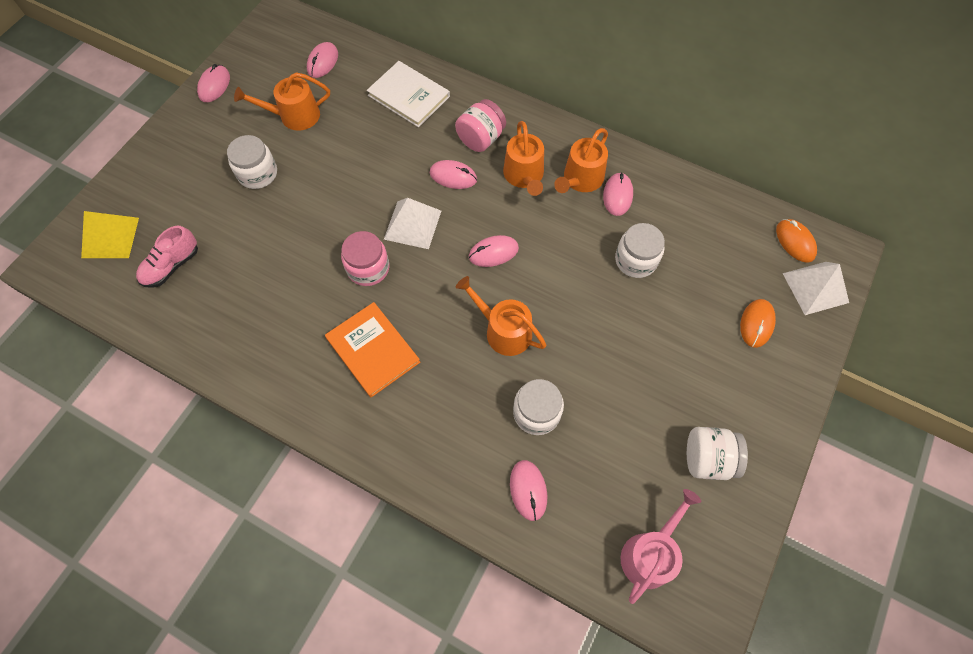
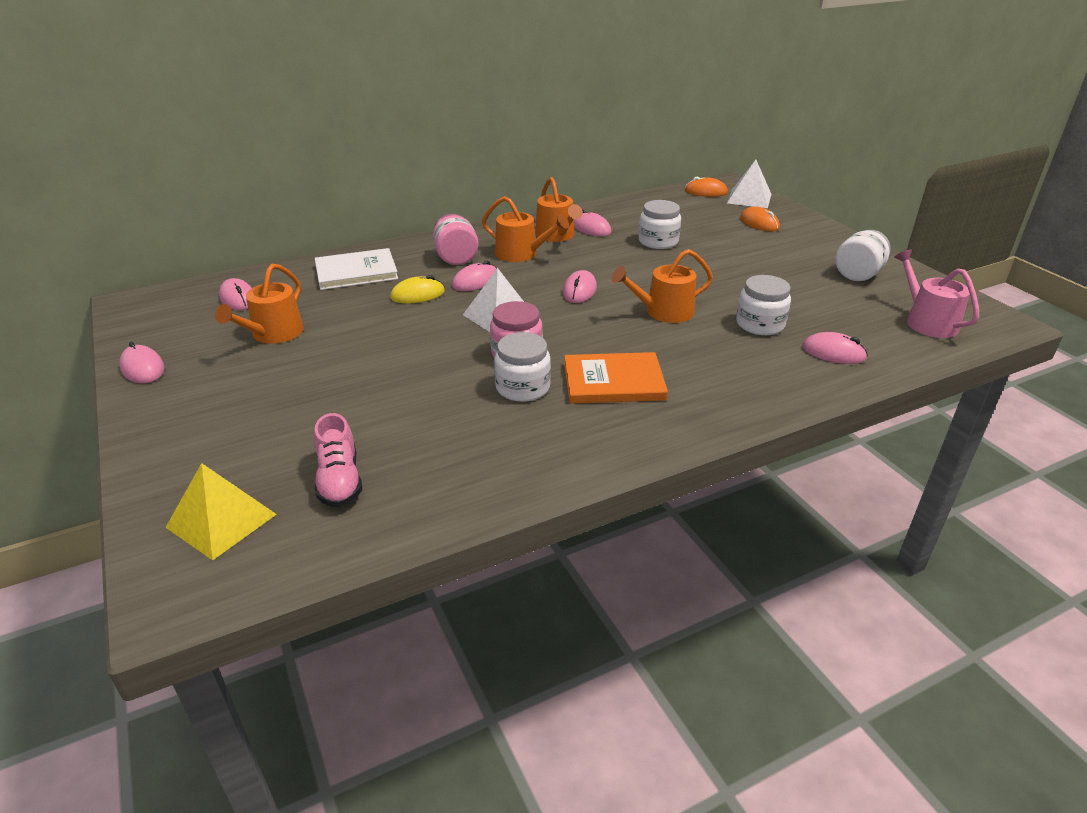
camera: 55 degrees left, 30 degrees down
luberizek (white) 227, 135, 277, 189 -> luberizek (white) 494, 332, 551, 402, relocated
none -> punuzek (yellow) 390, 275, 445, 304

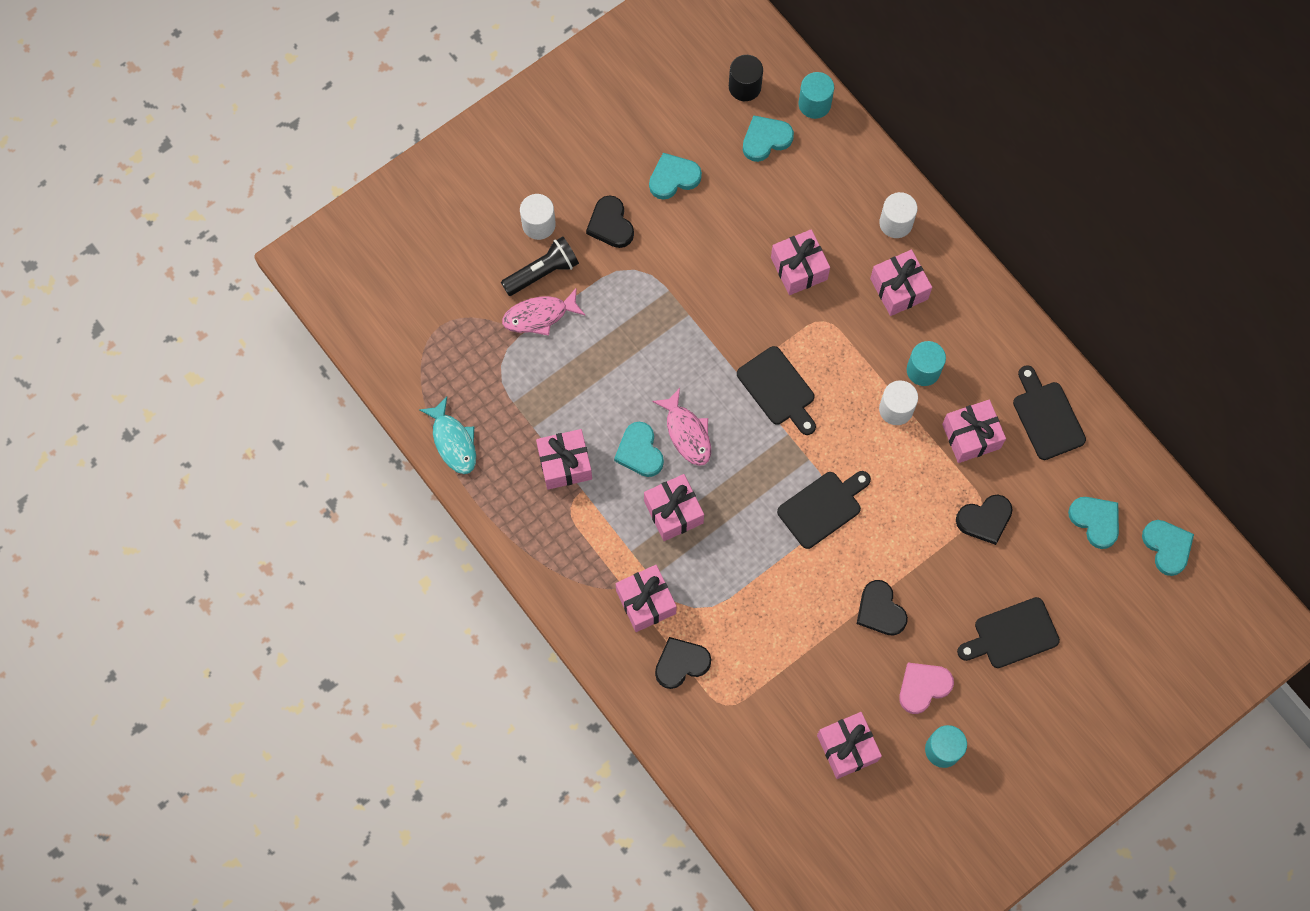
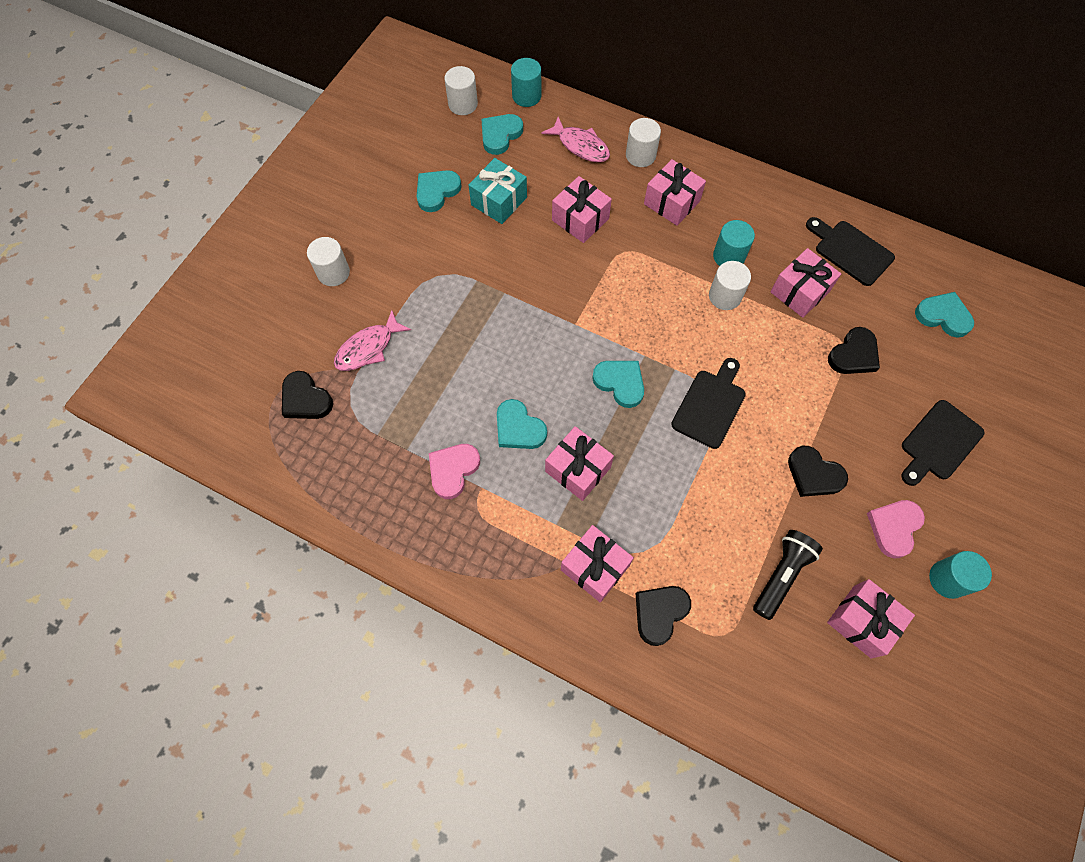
camera: 25 degrees left, 5 degrees down
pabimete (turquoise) 419, 396, 476, 474 -> none
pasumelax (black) 501, 236, 579, 296 -> pasumelax (black) 753, 530, 823, 620, relocated
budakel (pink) 536, 429, 592, 490 -> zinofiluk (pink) 429, 444, 480, 499
zinofiluk (black) 586, 195, 634, 248 -> zinofiluk (black) 282, 371, 333, 419, relocated
pabimete (pink) 652, 388, 711, 466 -> pabimete (pink) 542, 117, 610, 162, relocated
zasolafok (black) 729, 55, 763, 101 -> zasolafok (white) 444, 66, 478, 115
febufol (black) 737, 346, 816, 435 -> none
zinofiluk (turquoise) 1142, 520, 1194, 576 -> zinofiluk (turquoise) 592, 361, 644, 408, relocated
none -> budakel (turquoise) 468, 158, 527, 224

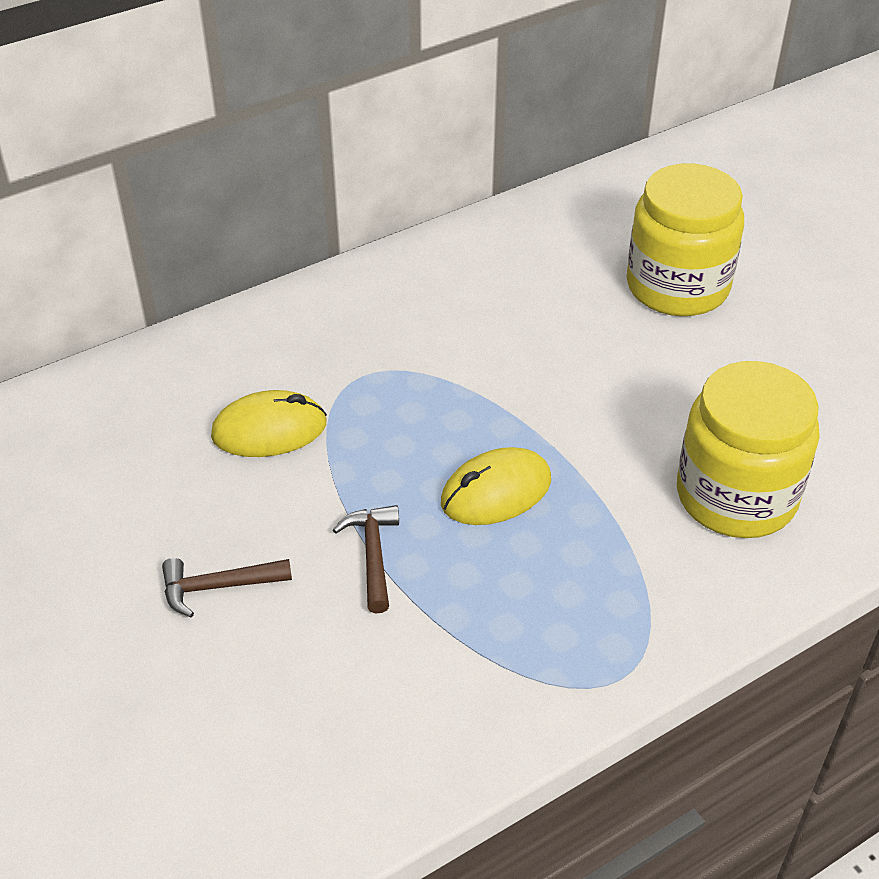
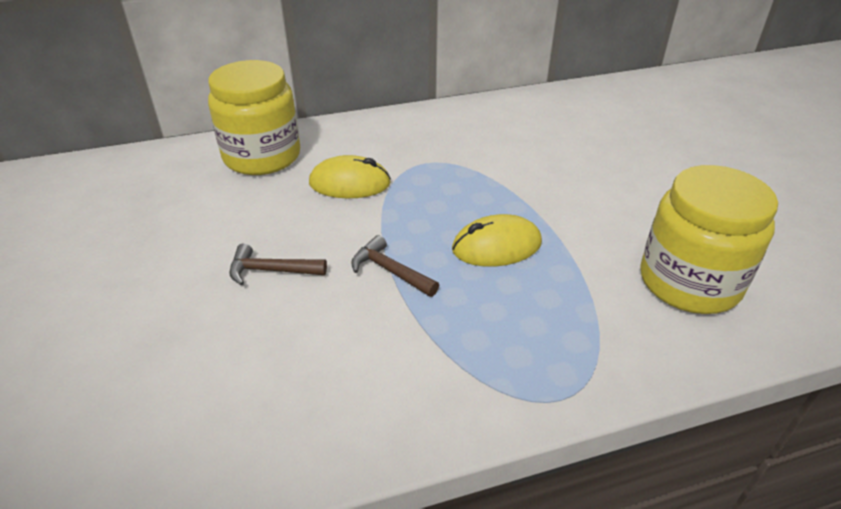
camera: 15 degrees right, 5 degrees down
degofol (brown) 333, 505, 399, 614 -> degofol (brown) 351, 235, 439, 297, 60 degrees counterclockwise
luberizek (yellow) 627, 164, 744, 316 -> luberizek (yellow) 208, 60, 300, 175, relocated

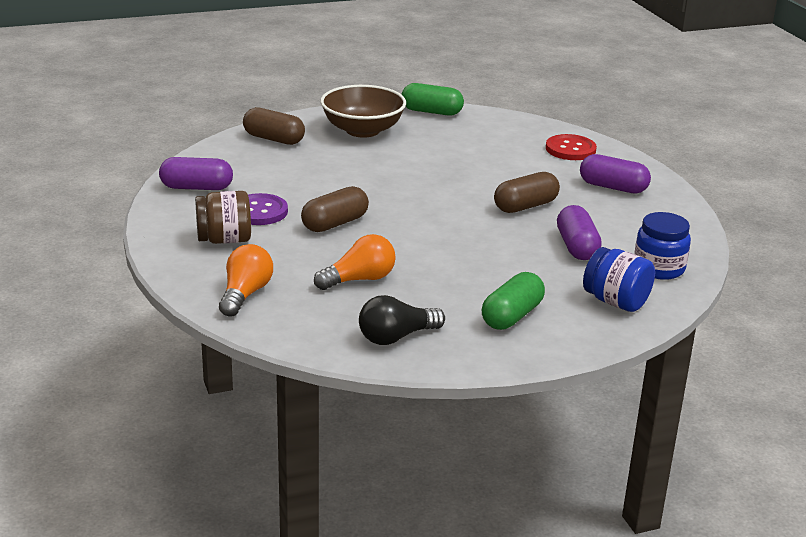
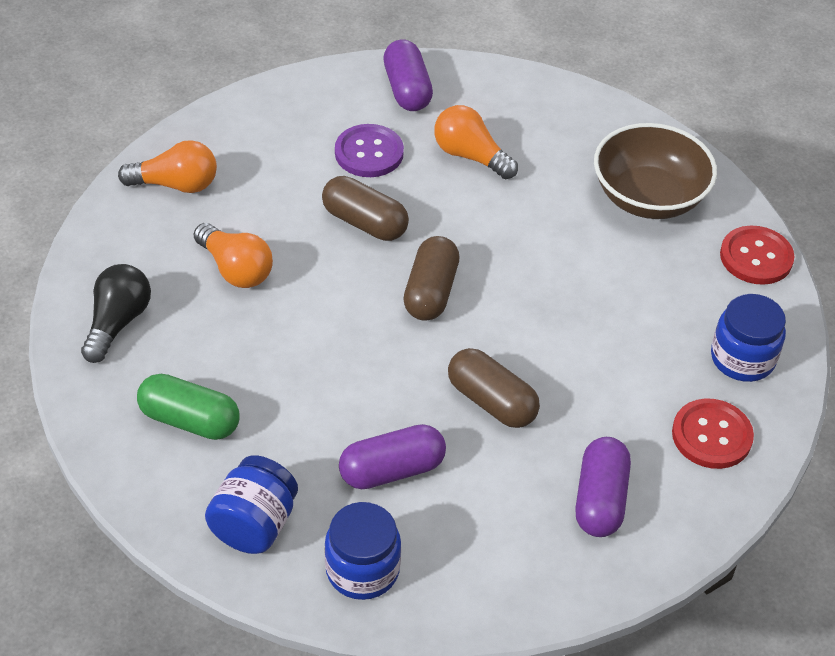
camera: 75 degrees right, 20 degrees up
luberizek (brown) 195, 191, 251, 244 -> none
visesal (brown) 243, 107, 305, 145 -> visesal (brown) 403, 236, 459, 321, relocated
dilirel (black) 359, 295, 445, 345 -> dilirel (black) 81, 264, 151, 363, 60 degrees clockwise
visesal (green) 401, 83, 464, 116 -> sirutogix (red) 720, 225, 795, 285
none -> dilirel (orange) 434, 105, 518, 179
none -> luberizek (blue) 711, 294, 786, 382

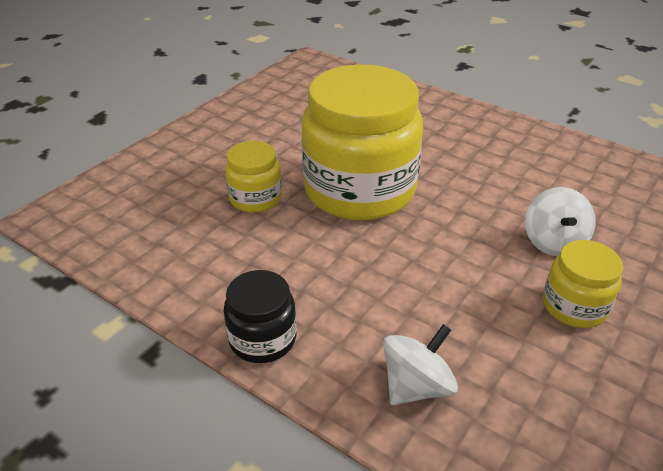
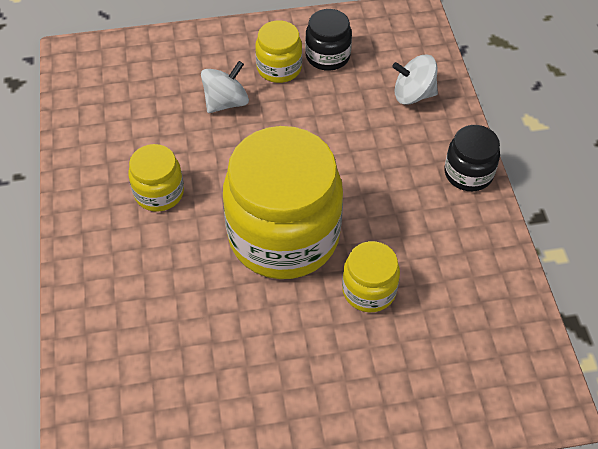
camera: 135 degrees left, 15 degrees up
none -> luberizek (yellow) 128, 144, 184, 212
none -> luberizek (black) 305, 9, 352, 71

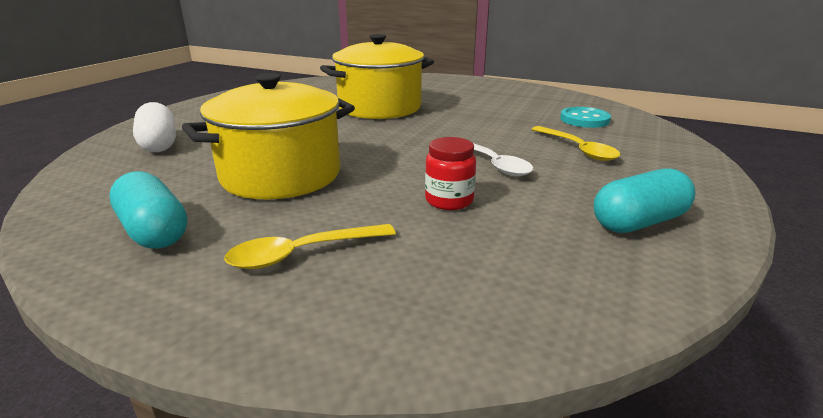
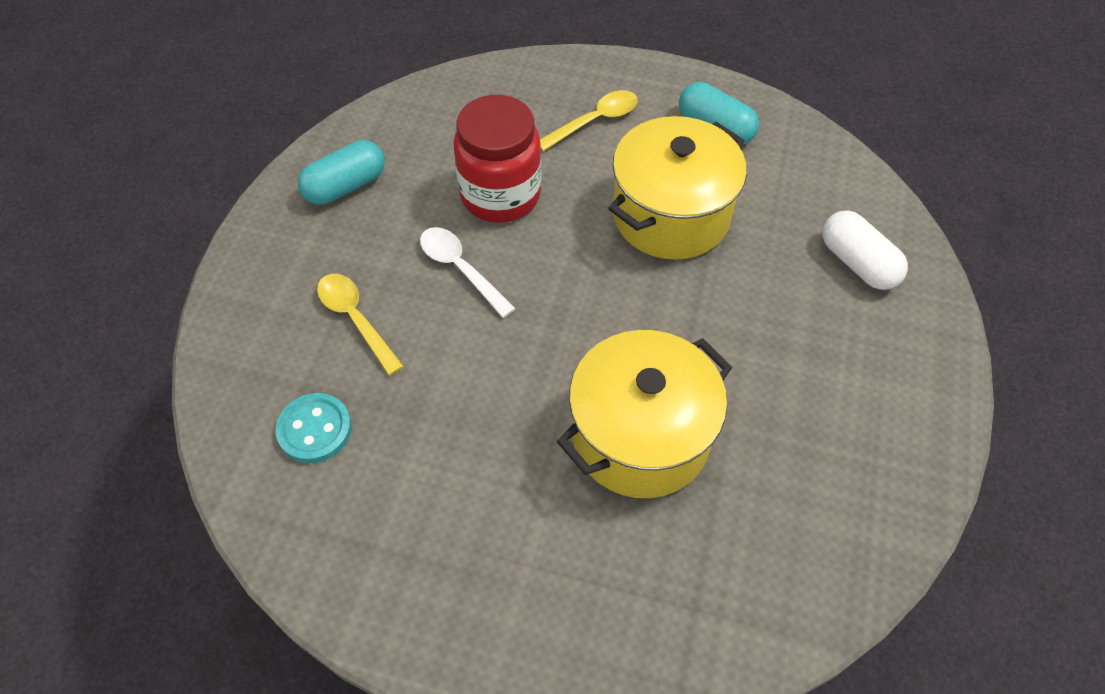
camera: 170 degrees right, 30 degrees up
luberizek (red) 425, 137, 476, 210 -> luberizek (red) 453, 95, 542, 223, x1.89

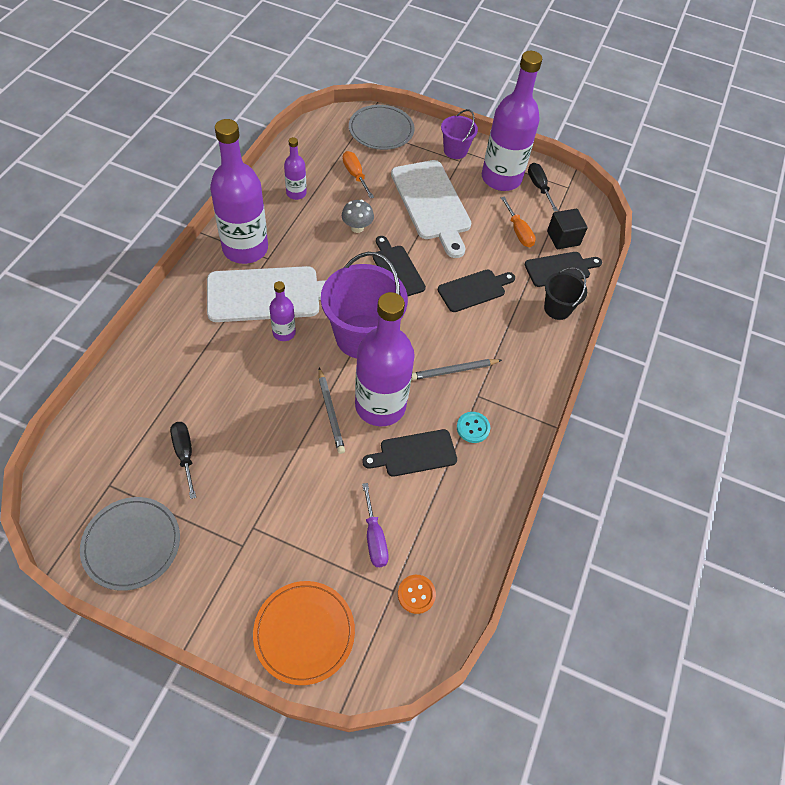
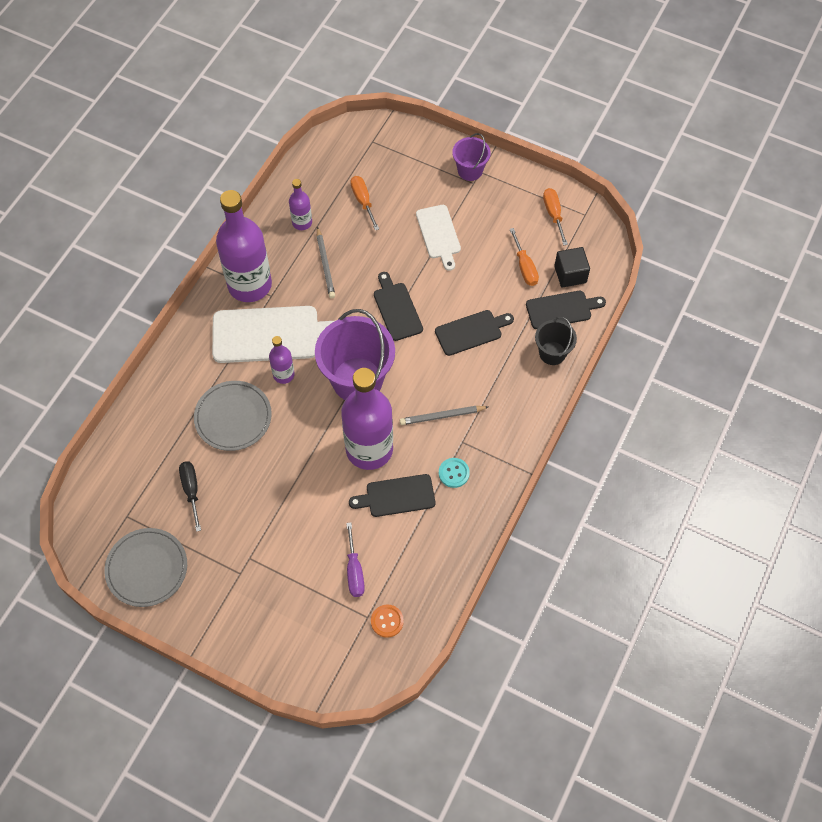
camera: 10 degrees right, 5 degrees up
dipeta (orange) 253, 581, 355, 685 -> none
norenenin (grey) 318, 368, 345, 454 -> norenenin (grey) 317, 227, 335, 298, relocated
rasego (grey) 342, 200, 374, 233 -> none
dipeta (grey) 349, 105, 415, 150 -> dipeta (grey) 194, 381, 272, 451, relocated
febufol (white) 391, 160, 471, 258 -> febufol (white) 416, 205, 461, 271, x0.59
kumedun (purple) 482, 51, 542, 191 -> none
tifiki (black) 528, 163, 558, 212 -> tifiki (orange) 543, 188, 568, 245

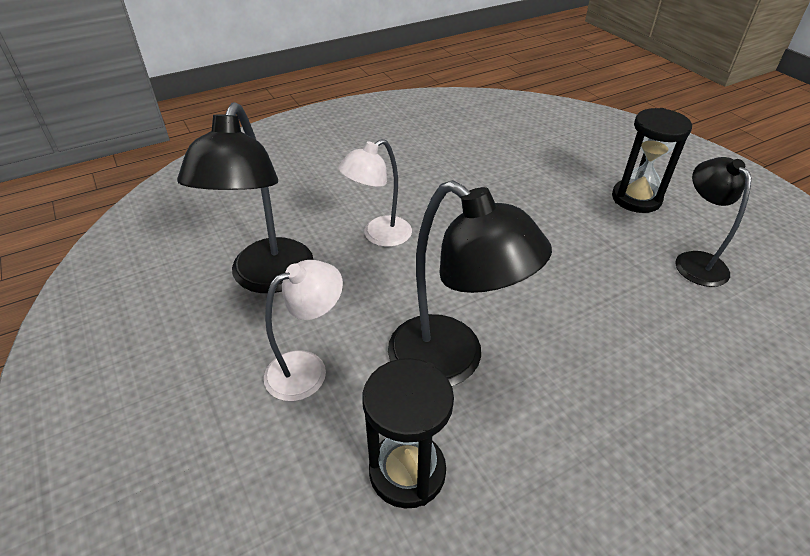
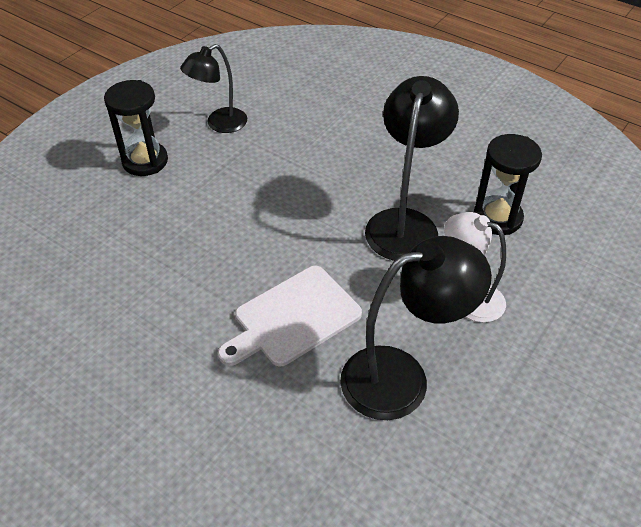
camera: 115 degrees left, 5 degrees up
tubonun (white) 338, 139, 412, 247 -> febufol (white) 218, 266, 362, 366

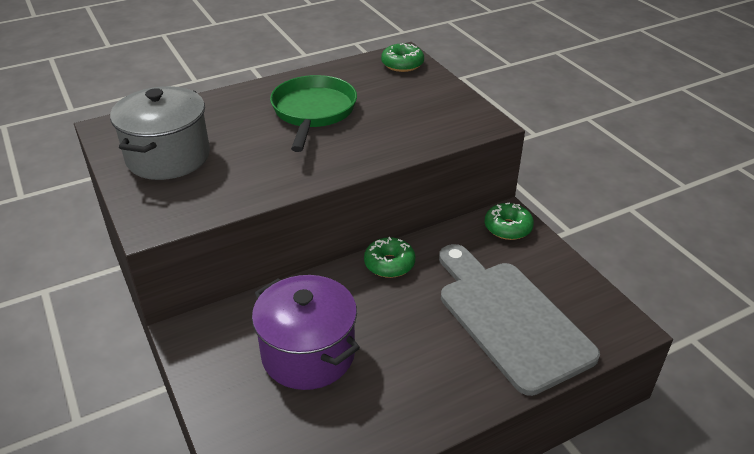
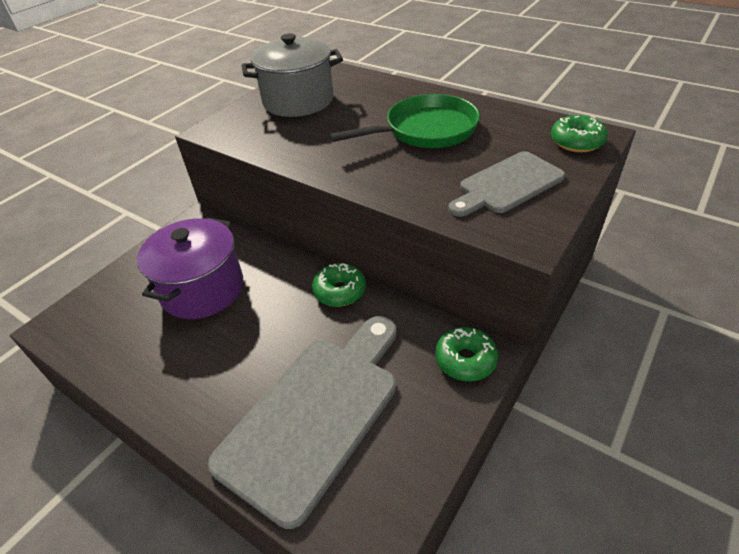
camera: 65 degrees right, 5 degrees up
none -> febufol (grey) 448, 151, 565, 217

